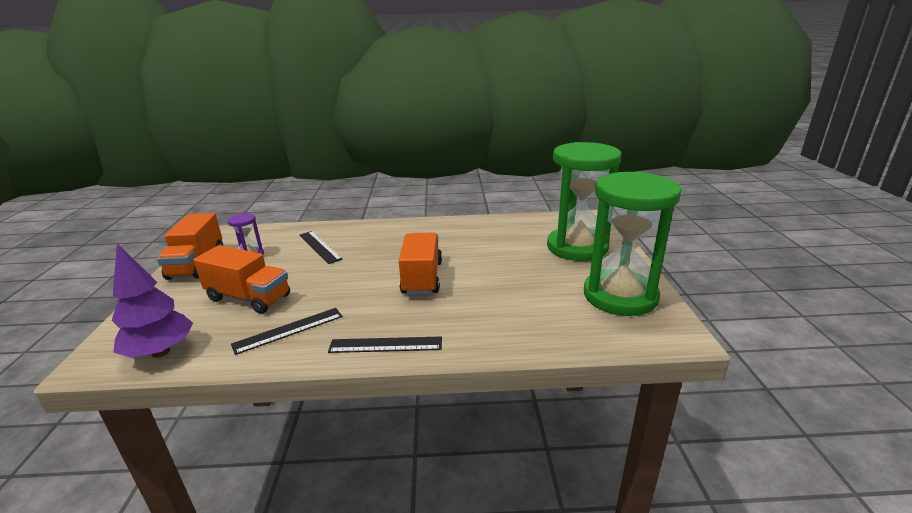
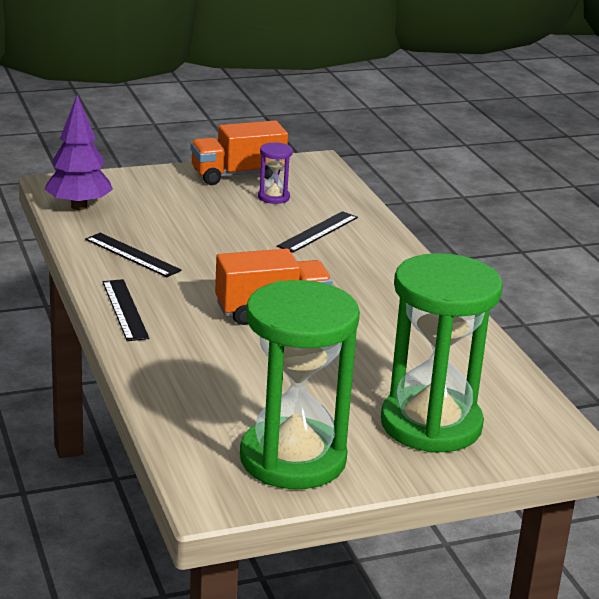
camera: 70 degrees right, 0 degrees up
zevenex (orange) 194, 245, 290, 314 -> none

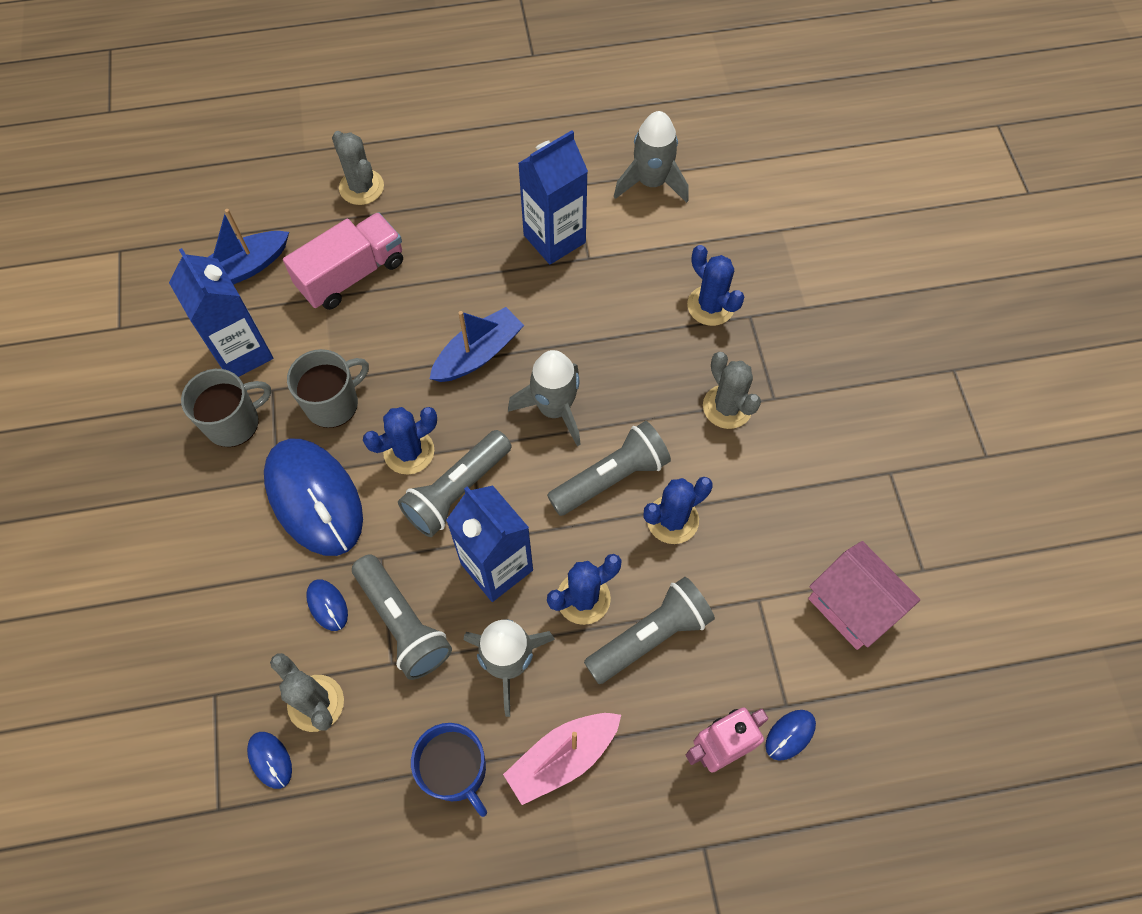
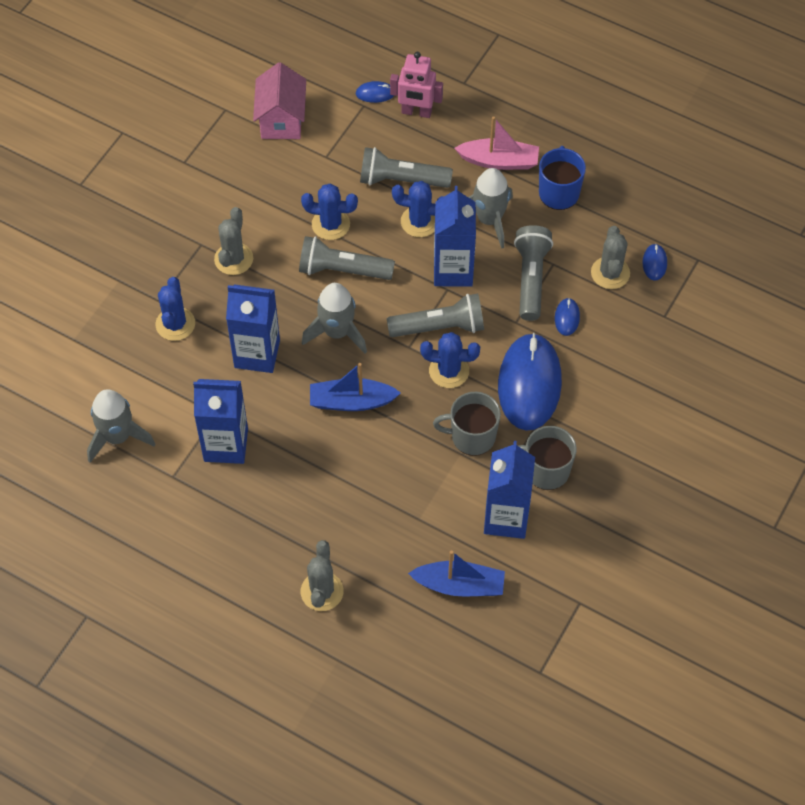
camera: 140 degrees left, 5 degrees down
zevenex (pink) 283, 212, 403, 310 -> none
none -> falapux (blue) 226, 284, 280, 373

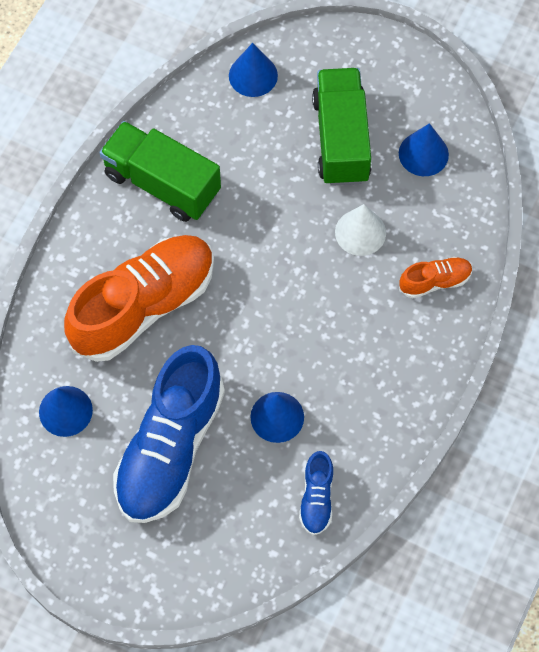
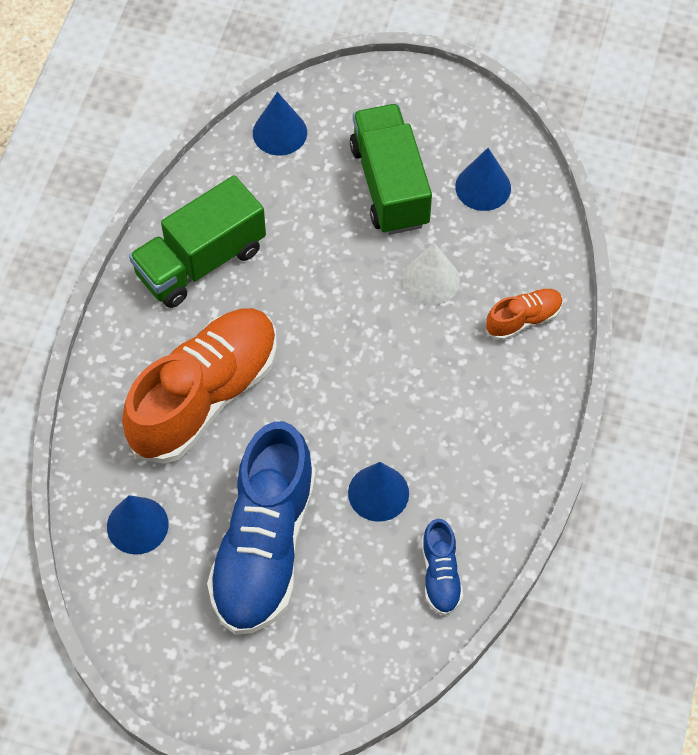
camera: 10 degrees left, 5 degrees down
zevenex (green) 99, 121, 221, 222 -> zevenex (green) 129, 175, 266, 308, 60 degrees counterclockwise

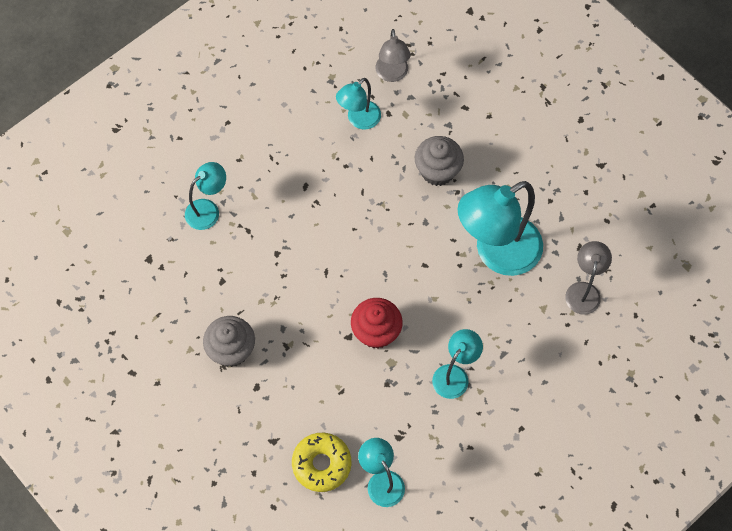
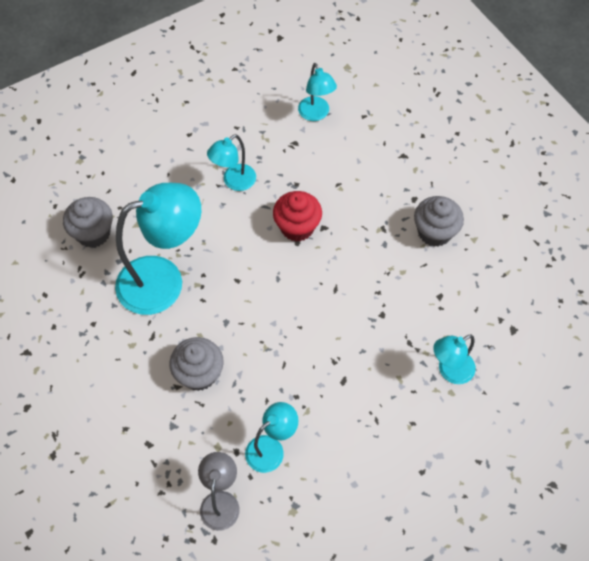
camera: 170 degrees left, 5 degrees down
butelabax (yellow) 292, 433, 351, 492 -> none
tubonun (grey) 565, 241, 612, 315 -> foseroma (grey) 63, 197, 113, 248

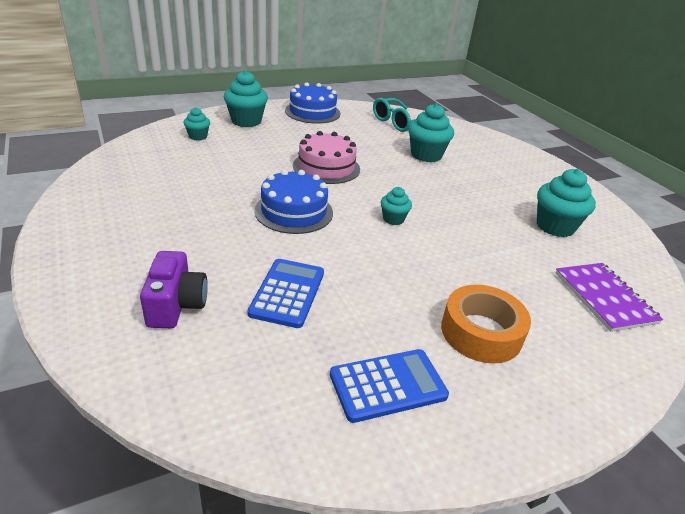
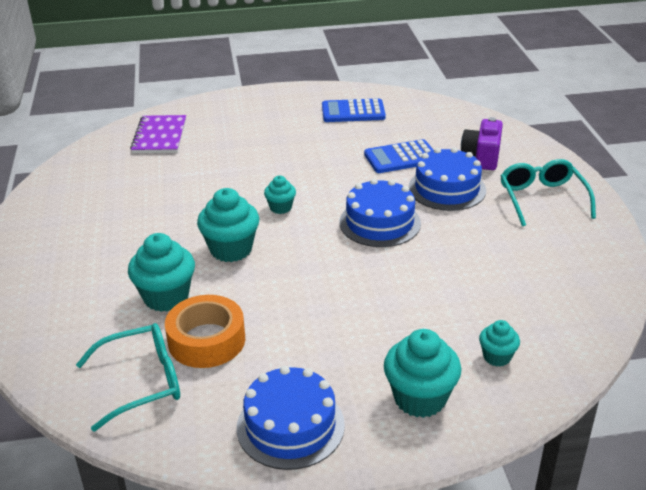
camera: 160 degrees left, 0 degrees up
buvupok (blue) 247, 259, 324, 328 -> buvupok (blue) 364, 139, 434, 173, 45 degrees clockwise
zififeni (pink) 293, 131, 360, 184 -> none
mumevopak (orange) 441, 285, 531, 363 -> mumevopak (orange) 165, 295, 245, 368, relocated
foseroma (turquoise) 537, 169, 596, 237 -> foseroma (turquoise) 197, 188, 259, 262, relocated
none -> zififeni (blue) 409, 147, 486, 211
none -> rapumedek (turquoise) 500, 159, 596, 227

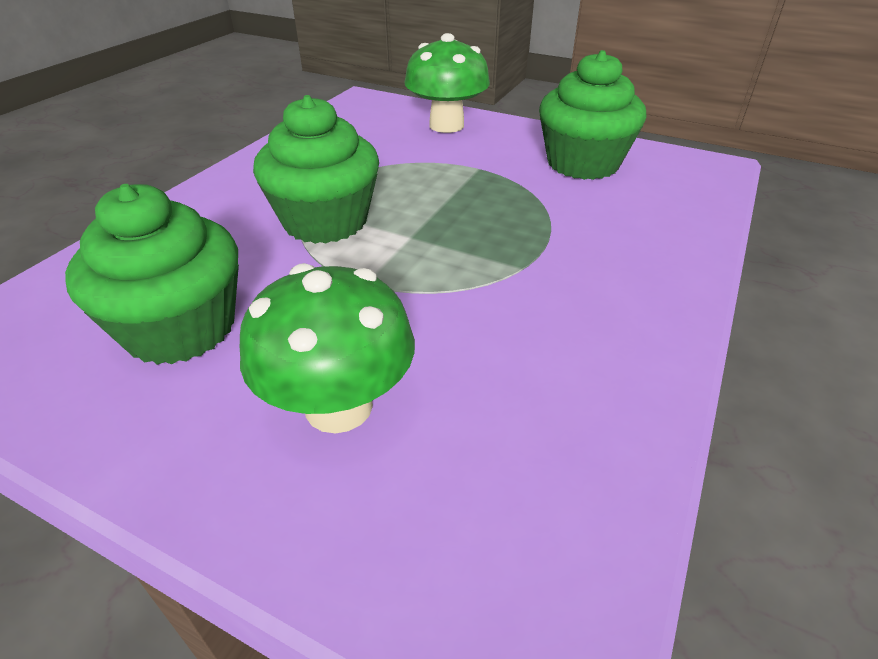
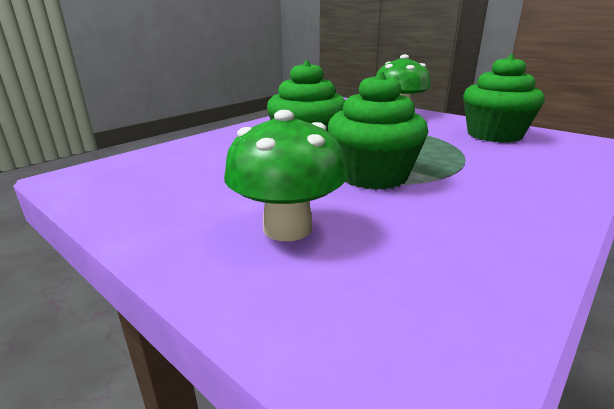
camera: 15 degrees right, 15 degrees down
foseroma (green) 65, 184, 239, 365 -> foseroma (green) 328, 72, 428, 190, relocated

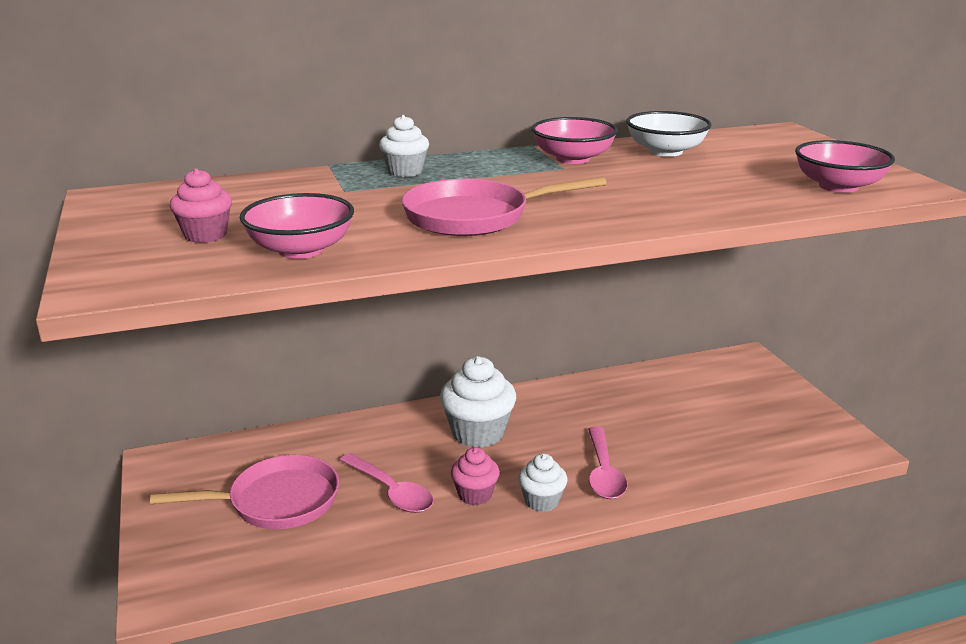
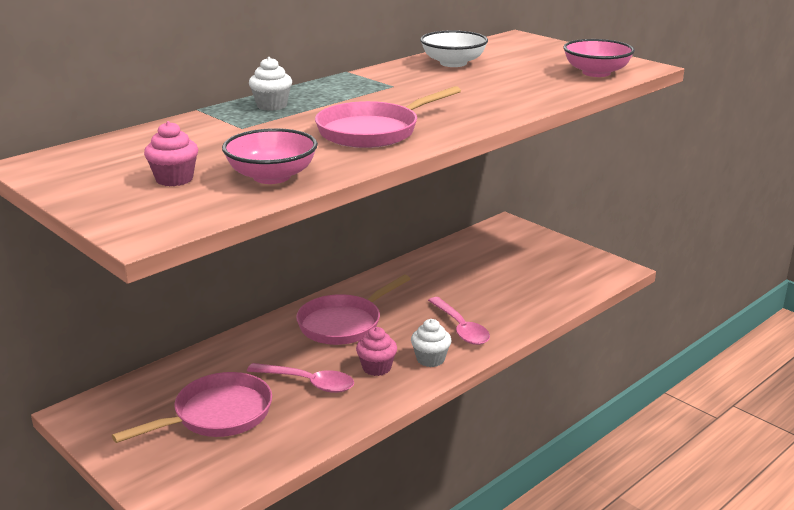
camera: 25 degrees left, 0 degrees up
foseroma (white) 440, 356, 516, 448 -> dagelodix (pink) 296, 275, 410, 345
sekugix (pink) 532, 117, 618, 164 -> none

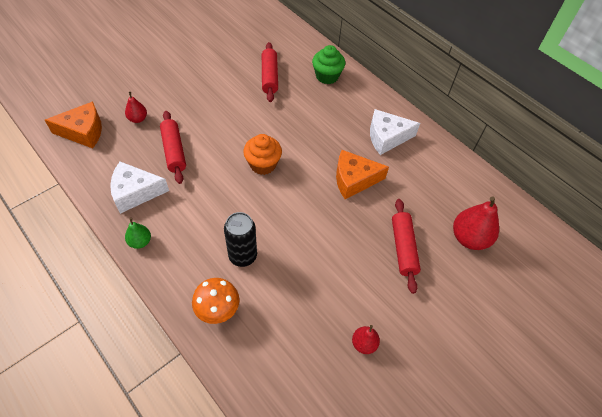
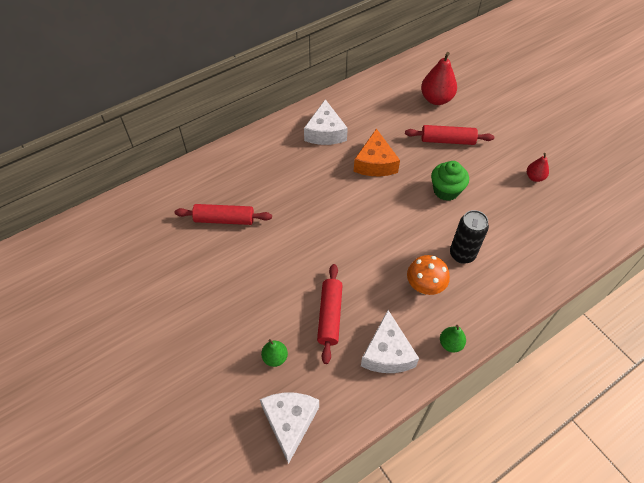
camera: 80 degrees left, 0 degrees up
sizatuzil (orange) 45, 102, 102, 148 -> sizatuzil (white) 260, 393, 319, 464
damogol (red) 125, 92, 147, 123 -> damogol (green) 261, 339, 288, 367
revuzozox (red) 160, 111, 186, 184 -> revuzozox (red) 317, 264, 343, 364, 75 degrees counterclockwise
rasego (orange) 192, 278, 239, 324 -> rasego (orange) 407, 255, 450, 295, relocated
foseroma (orange) 243, 134, 282, 175 -> none
foseroma (green) 312, 45, 345, 84 -> foseroma (green) 431, 161, 469, 201, relocated

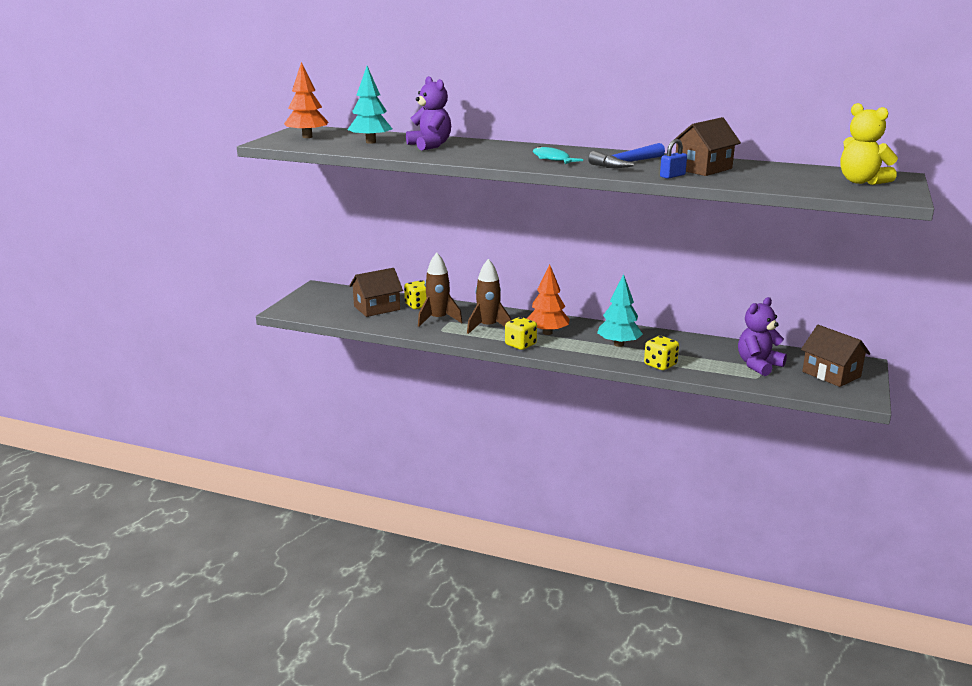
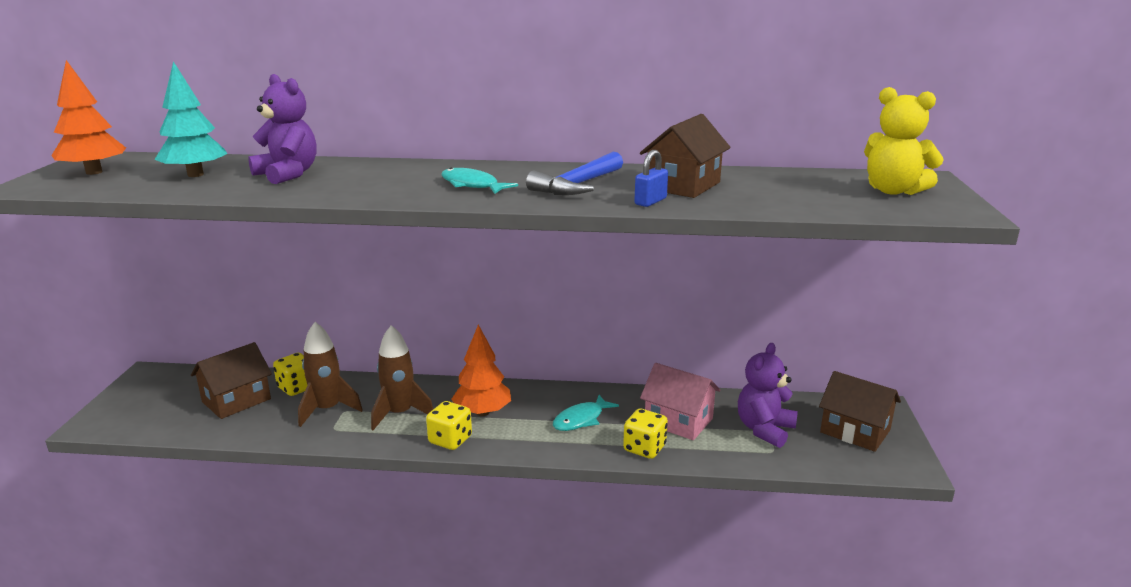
camera: 15 degrees left, 0 degrees up
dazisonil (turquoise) 597, 274, 643, 347 -> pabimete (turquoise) 553, 395, 619, 431
none -> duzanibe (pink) 640, 363, 721, 440

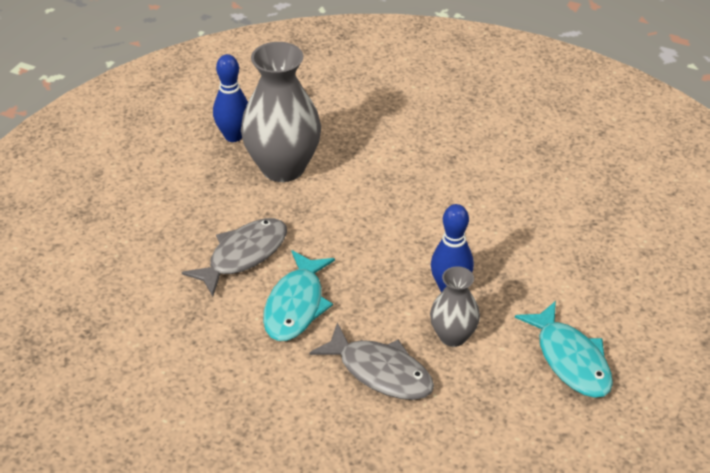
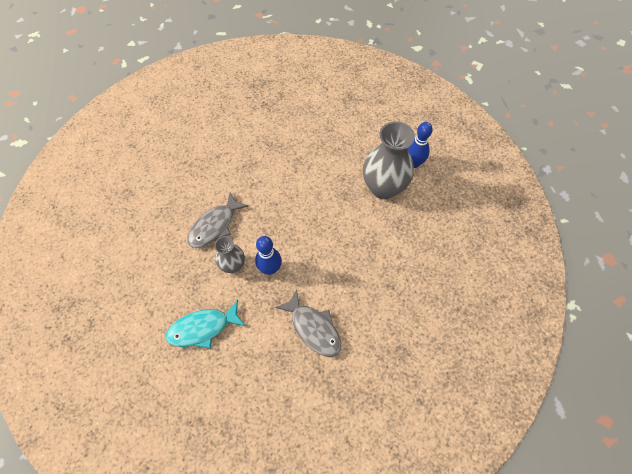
camera: 95 degrees right, 20 degrees up
pabimete (grey) 182, 218, 287, 296 -> pabimete (grey) 275, 289, 341, 357, relocated
pabimete (turquoise) 263, 250, 335, 341 -> none

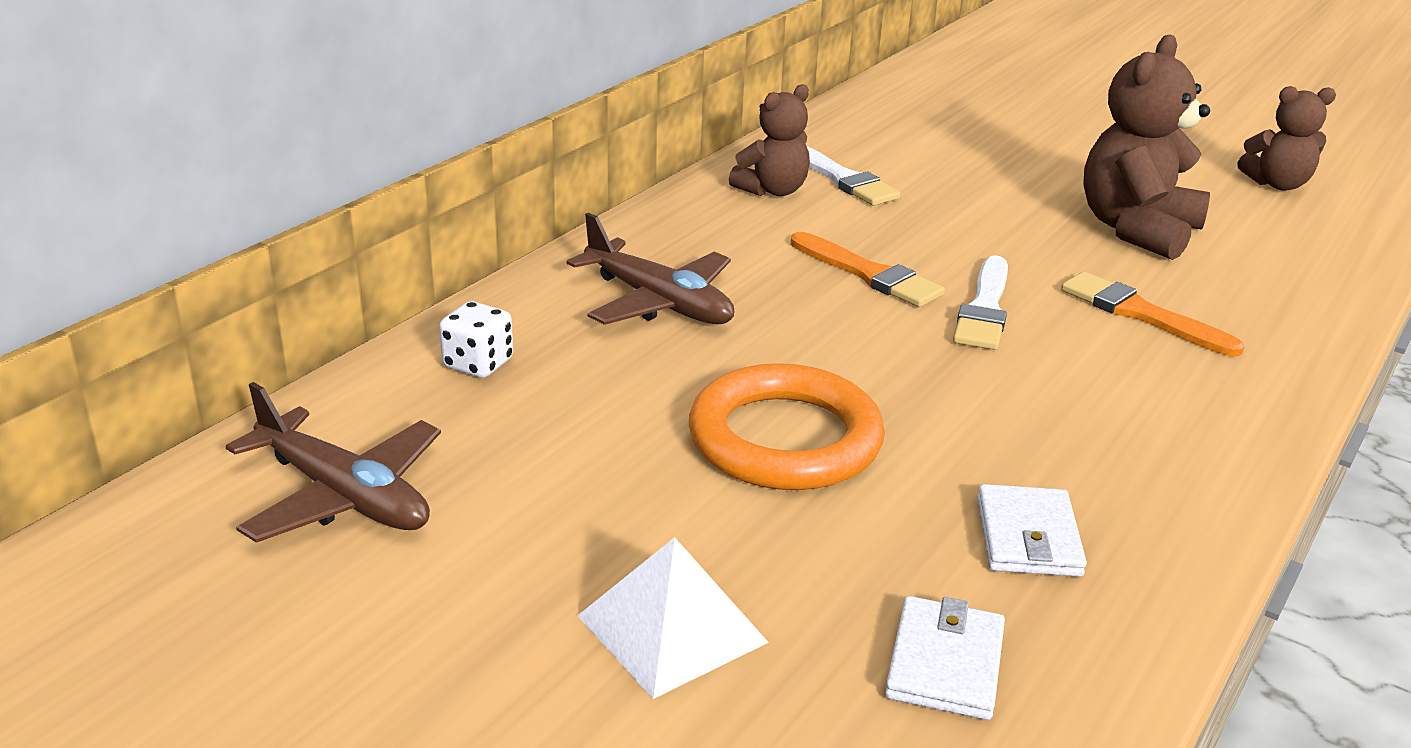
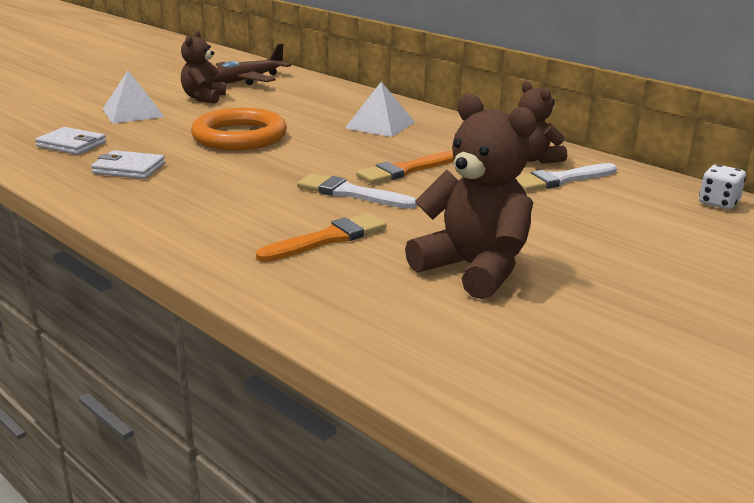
camera: 100 degrees right, 5 degrees down
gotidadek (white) 439, 301, 513, 378 -> gotidadek (white) 699, 164, 746, 209, relocated
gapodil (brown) 567, 213, 734, 325 -> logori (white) 345, 82, 415, 137
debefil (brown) 1238, 86, 1336, 191 -> debefil (brown) 181, 31, 226, 103, relocated

